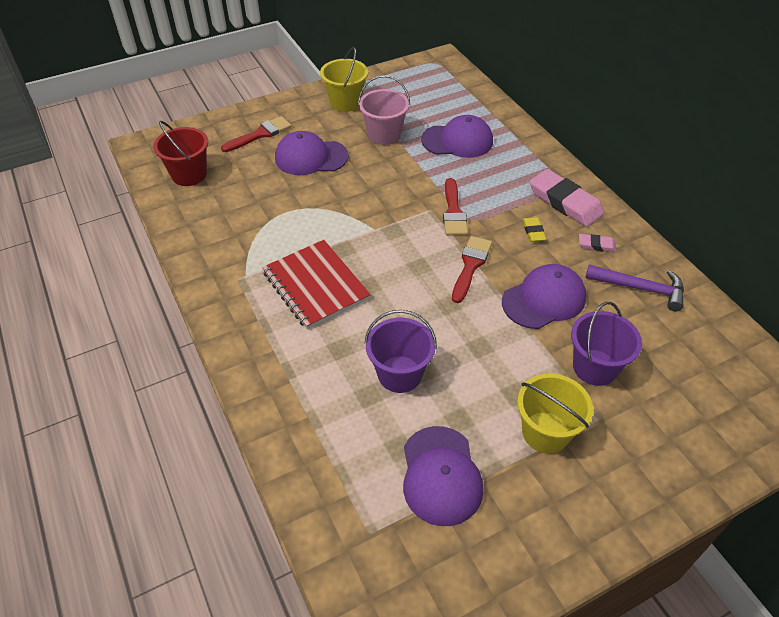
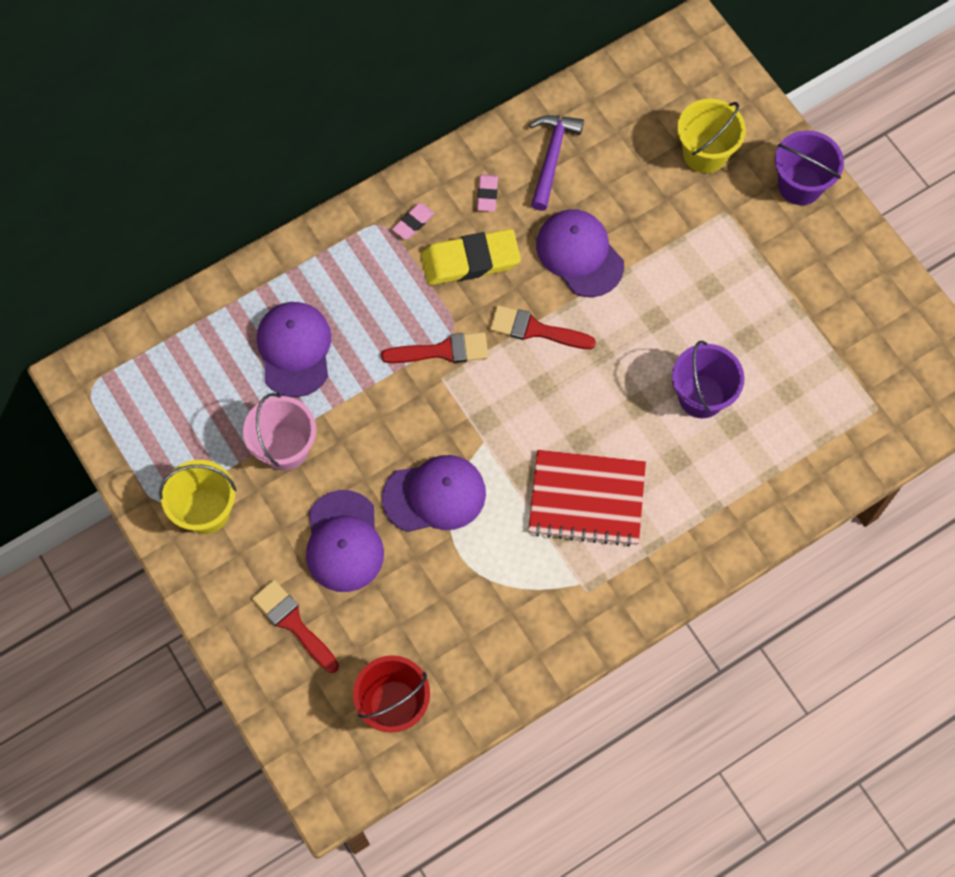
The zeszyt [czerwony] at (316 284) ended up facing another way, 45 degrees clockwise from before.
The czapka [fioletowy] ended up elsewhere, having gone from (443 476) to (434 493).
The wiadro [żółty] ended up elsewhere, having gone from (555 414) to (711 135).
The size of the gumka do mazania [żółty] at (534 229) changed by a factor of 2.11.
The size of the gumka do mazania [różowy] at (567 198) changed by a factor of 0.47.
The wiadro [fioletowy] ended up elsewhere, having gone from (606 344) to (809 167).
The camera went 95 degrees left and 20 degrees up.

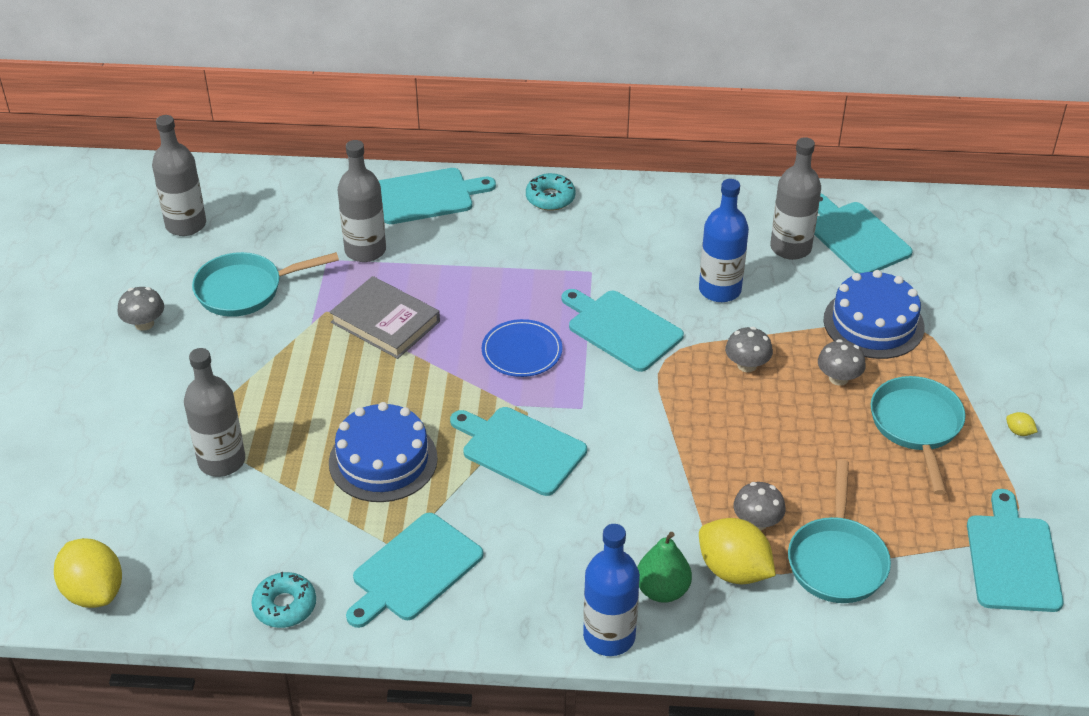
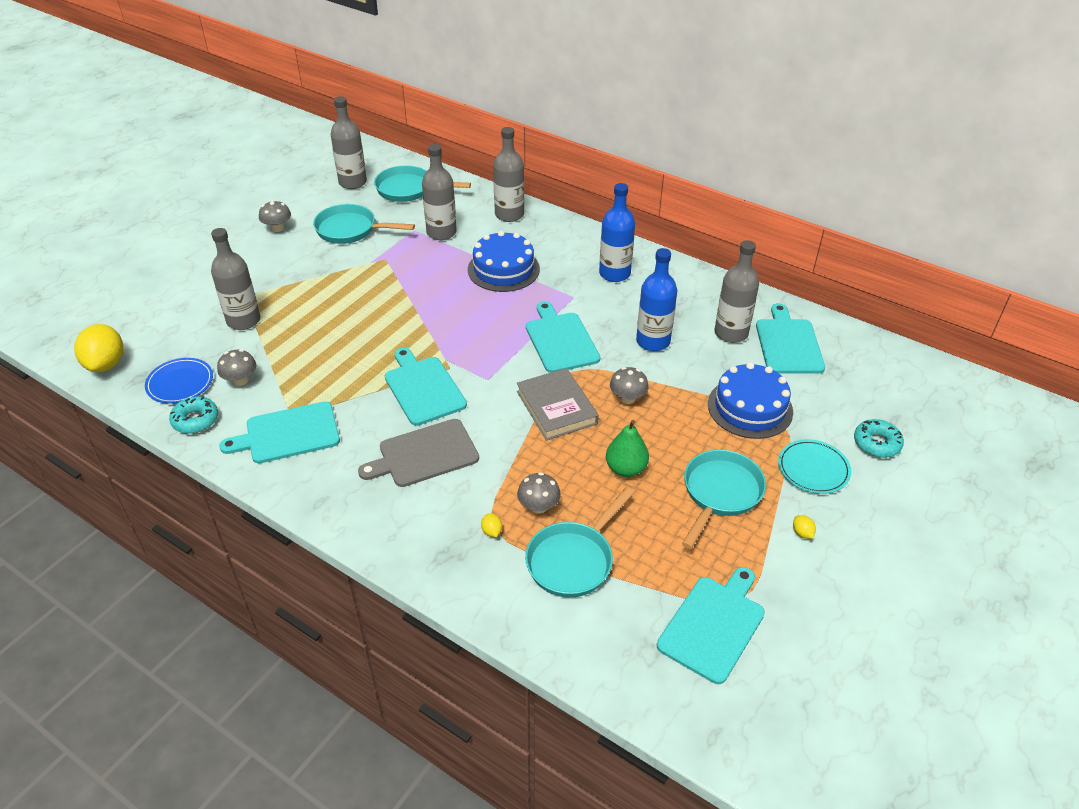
The tort [niebieski] ended up elsewhere, having gone from (383 452) to (504 261).
The książka [szary] ended up elsewhere, having gone from (385 317) to (558 404).
Where the deska do krojenia [turkusowy] stood at (437 196), the butelka [szary] came to stand at (508 174).
The talerz [niebieski] ended up elsewhere, having gone from (522 348) to (179 381).
The donut [turkusowy] ended up elsewhere, having gone from (551 192) to (879 438).
The butelka [niebieski] ended up elsewhere, having gone from (611 590) to (617 232).
The gruszka [zielony] ended up elsewhere, having gone from (664 567) to (627 448).
The size of the cytryna [żółty] at (737 551) changed by a factor of 0.40.
The grzyb [szary] ended up elsewhere, having gone from (842 362) to (236 367).
The second view gained the deska do krojenia [szary] at (418 453).
The second view gained the patelnia [turkusowy] at (422 183).
The second view gained the talerz [turkusowy] at (814 466).
The camera went 30 degrees right and 0 degrees up.

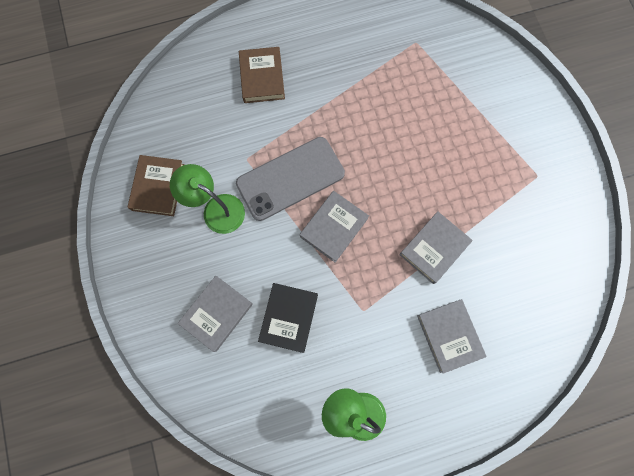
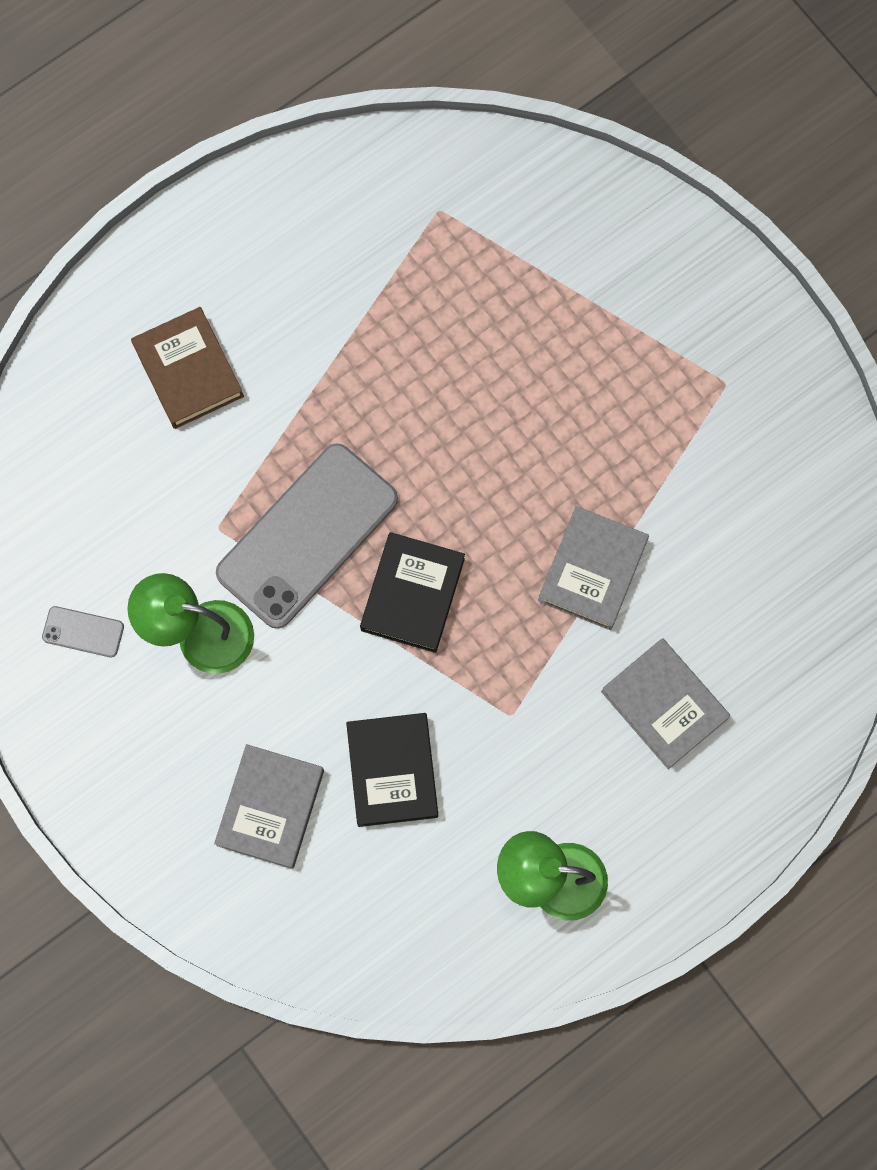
Where the książka [brązowy] stood at (156 185), the telefon [szary] came to stand at (83 631).
What was the książka [szary] at (334 227) turned into the książka [czarny] at (412 592).
The camera went 20 degrees left and 0 degrees up.

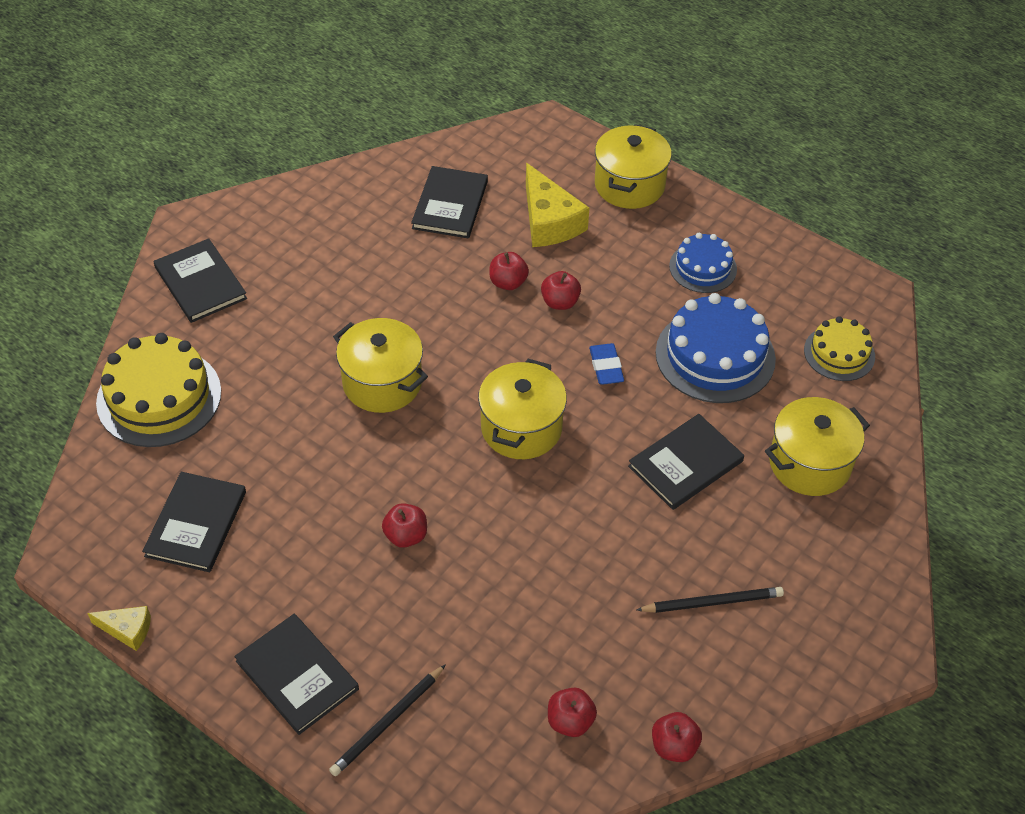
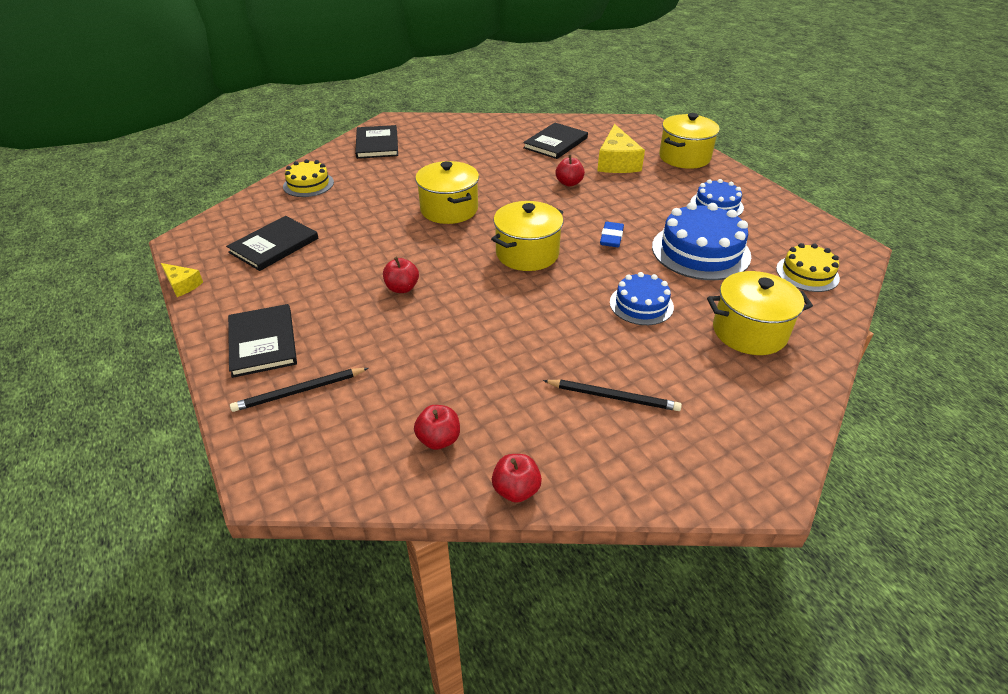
The size of the tort [żółty] at (158 390) changed by a factor of 0.59.
The second view lost the jabłko [czerwony] at (561 290).
Where the książka [czarny] stood at (686 462), the tort [niebieski] came to stand at (642 298).
The camera went 25 degrees right and 10 degrees down.

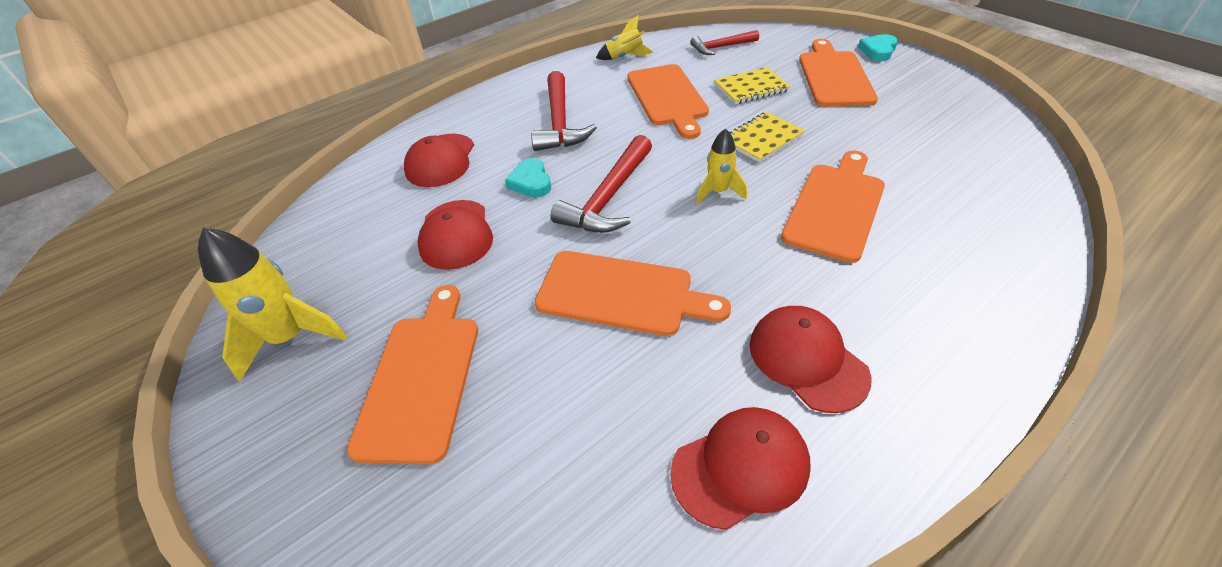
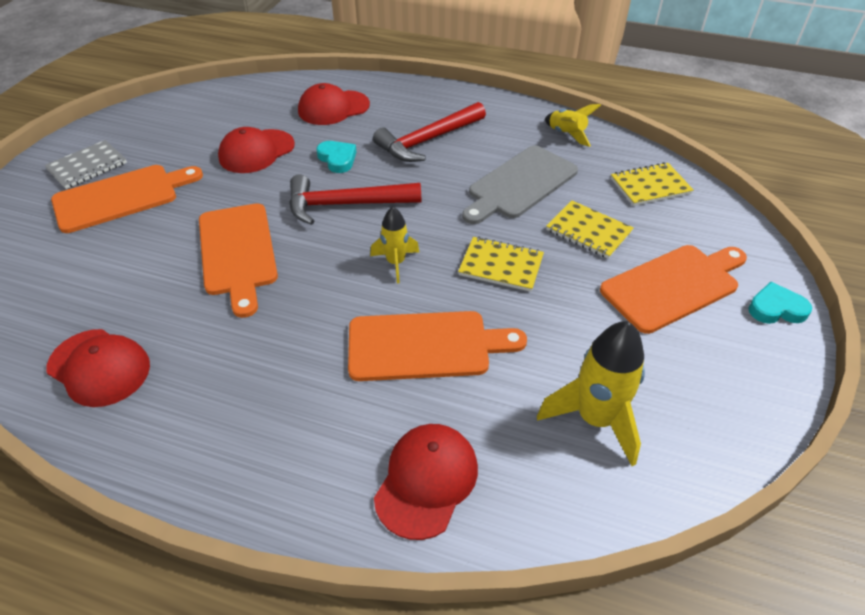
The rakieta [żółty] ended up elsewhere, having gone from (272 304) to (591 393).
The serce [turkusowy] at (528 178) ended up facing another way, 105 degrees clockwise from before.
What was the deska do krojenia [pomarańczowy] at (668 101) turned into the deska do krojenia [szary] at (520 184).
Where the młotek [czerwony] stood at (724 42), the zeszyt [żółty] came to stand at (652 184).
The czapka [czerwony] ended up elsewhere, having gone from (810 359) to (426 482).
The second view gained the zeszyt [szary] at (86 164).
The camera went 55 degrees right and 0 degrees up.

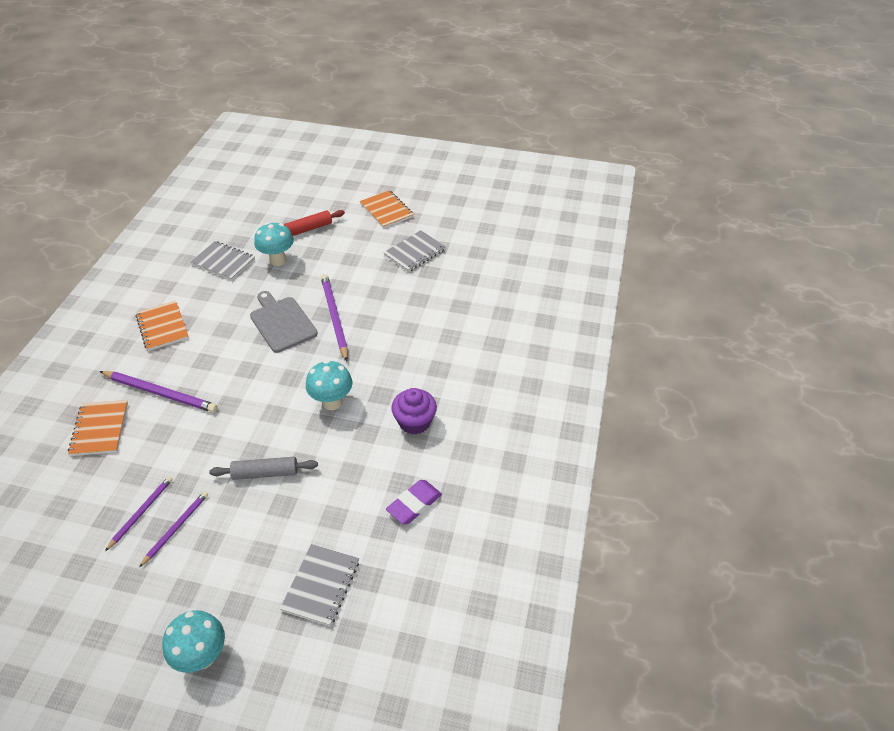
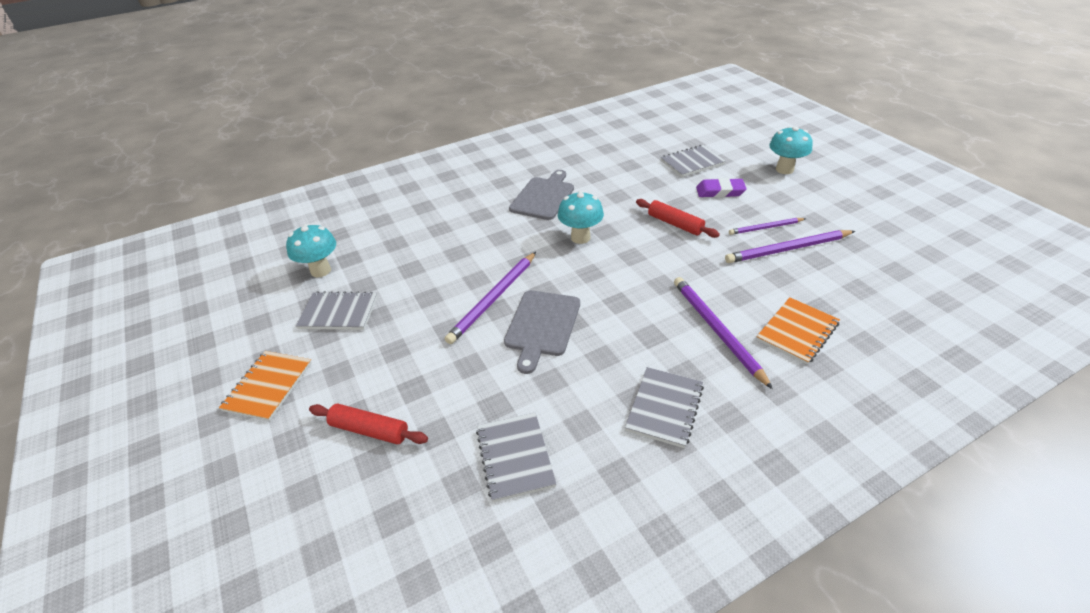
The size of the ołówek [fioletowy] at (139 513) changed by a factor of 1.65.
What was the zeszyt [pomarańczowy] at (162 326) turned into the zeszyt [szary] at (664 407).
What was the wałek do ciasta [szary] at (263 468) turned into the wałek do ciasta [czerwony] at (678 218).
The grzyb [turkusowy] ended up elsewhere, having gone from (274 244) to (311 250).
The gumka do mazania [fioletowy] ended up elsewhere, having gone from (414 502) to (721 188).
Where the muffinka [fioletowy] stood at (414 411), the deska do krojenia [szary] came to stand at (541 195).
The camera went 130 degrees left and 5 degrees down.

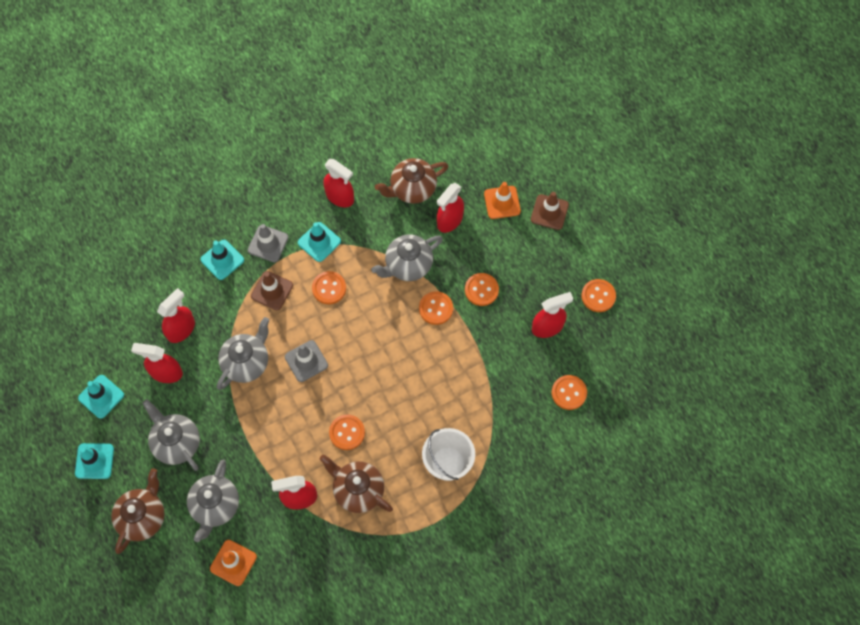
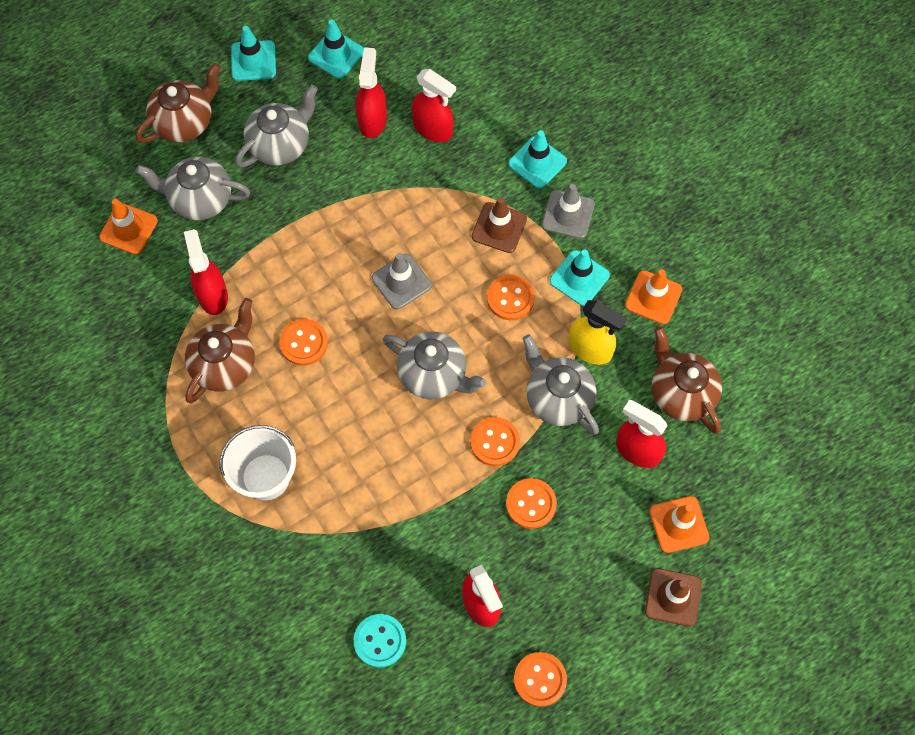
The imbryk [brązowy] at (138 511) ended up facing another way, 60 degrees counterclockwise from before.
The imbryk [szary] ended up elsewhere, having gone from (243 353) to (435 365).
Where the spryskiwacz [czerwony] stood at (338 183), the pachołek [pomarańczowy] came to stand at (653 296).
What was the guzik [pomarańczowy] at (569 392) turned into the guzik [turkusowy] at (380 641).
The second view gained the spryskiwacz [żółty] at (598 332).
The camera went 85 degrees right and 0 degrees up.

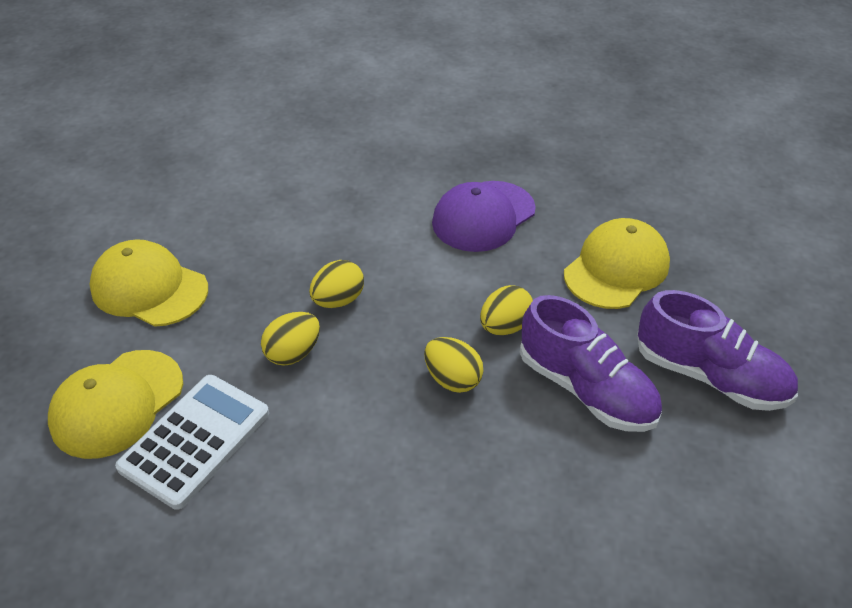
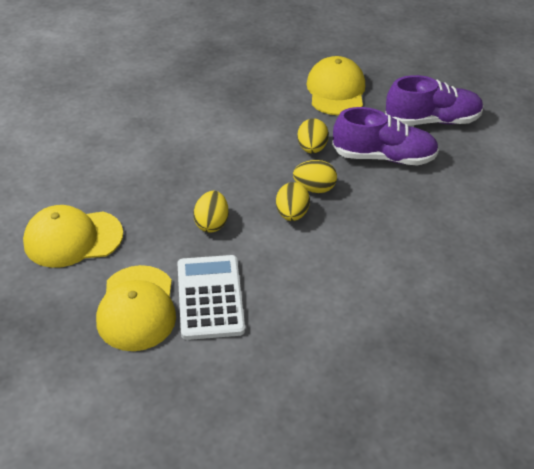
The jajko [żółty] ended up elsewhere, having gone from (336 284) to (293 201).
The second view lost the czapka [fioletowy] at (484 216).
The camera went 40 degrees left and 0 degrees up.

